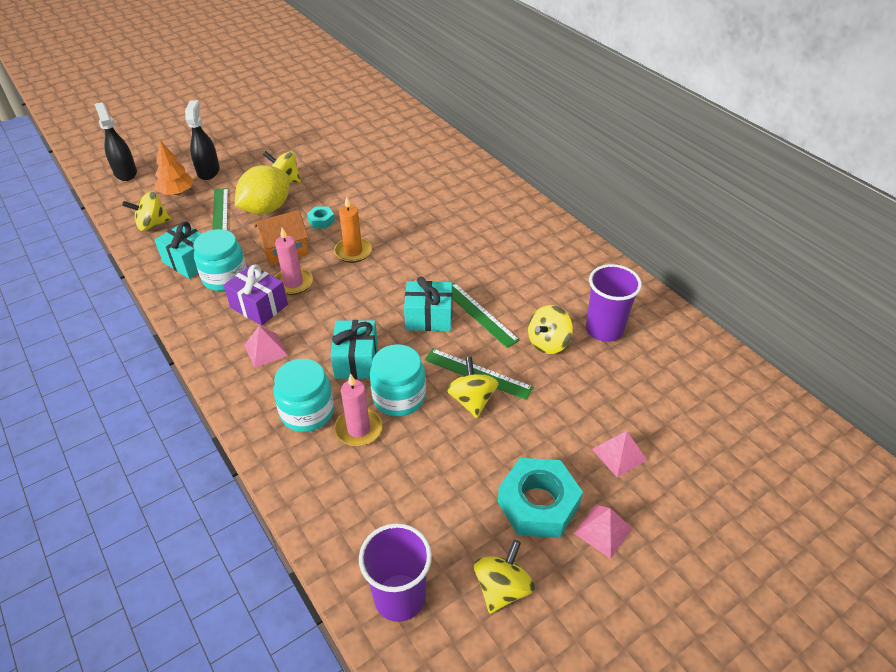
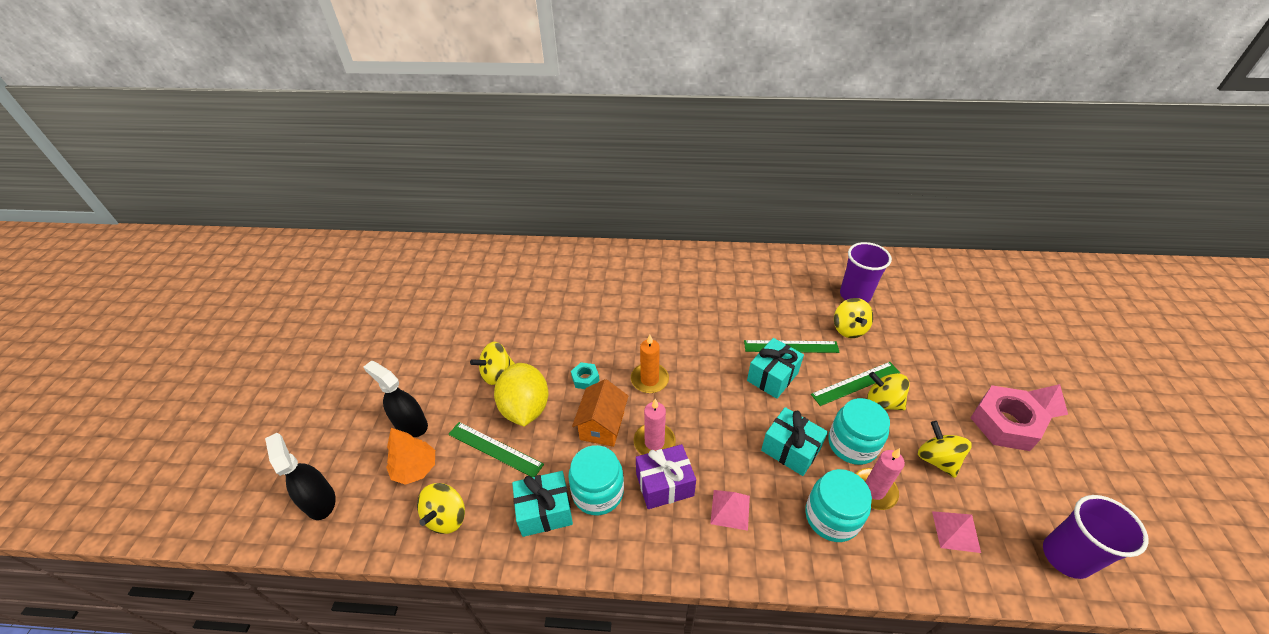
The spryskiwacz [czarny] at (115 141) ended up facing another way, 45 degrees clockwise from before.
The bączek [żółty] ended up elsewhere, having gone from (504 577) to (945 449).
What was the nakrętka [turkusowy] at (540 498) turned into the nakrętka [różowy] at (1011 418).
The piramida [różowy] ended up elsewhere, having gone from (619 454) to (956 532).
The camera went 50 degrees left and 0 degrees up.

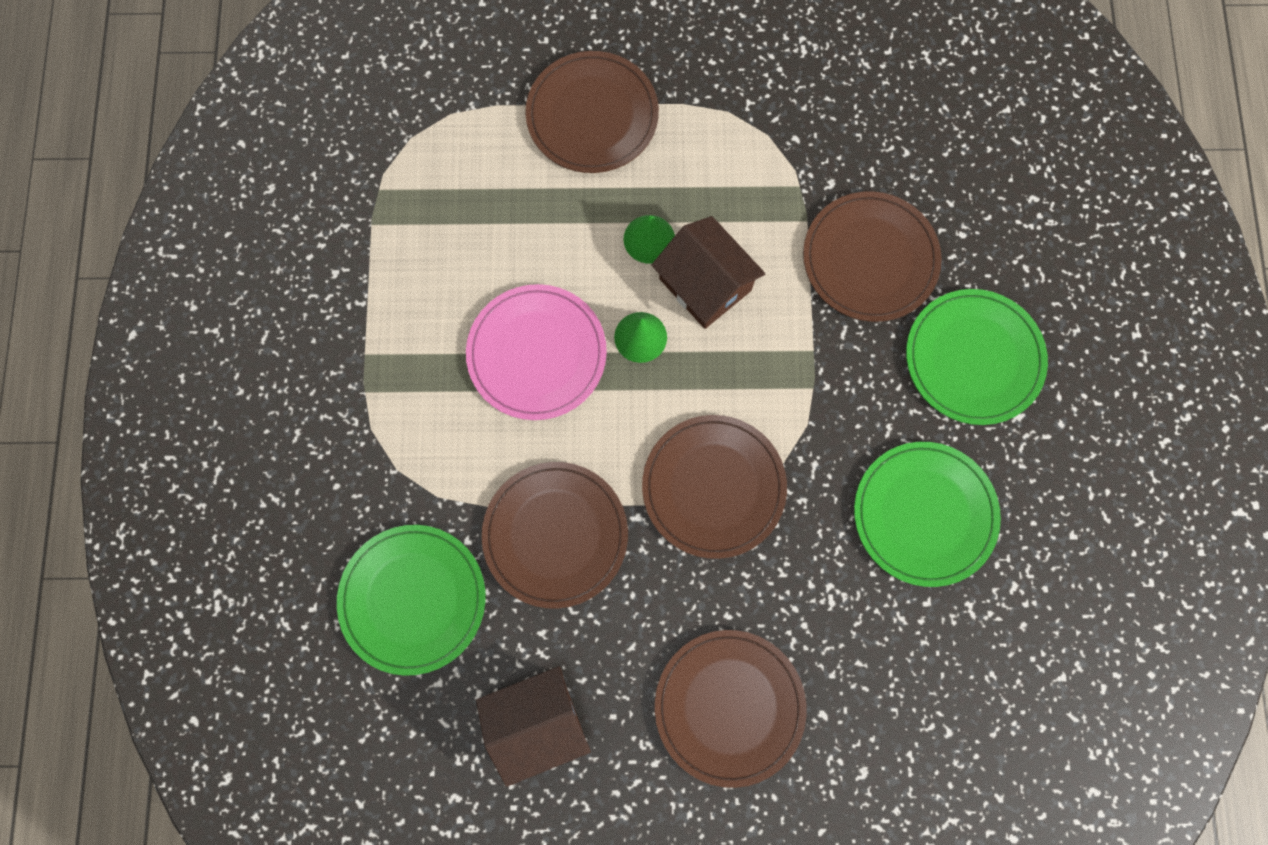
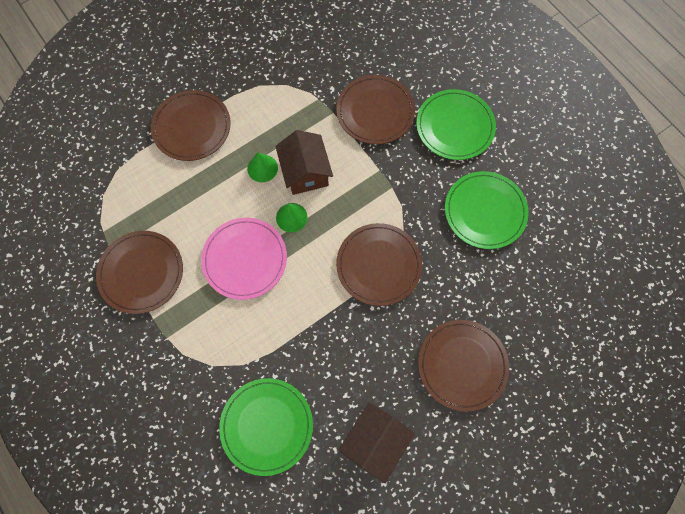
The talerz [brązowy] ended up elsewhere, having gone from (555 535) to (139 272).
The domek [brązowy] at (708 272) ended up facing another way, 60 degrees clockwise from before.
The camera went 35 degrees left and 5 degrees down.

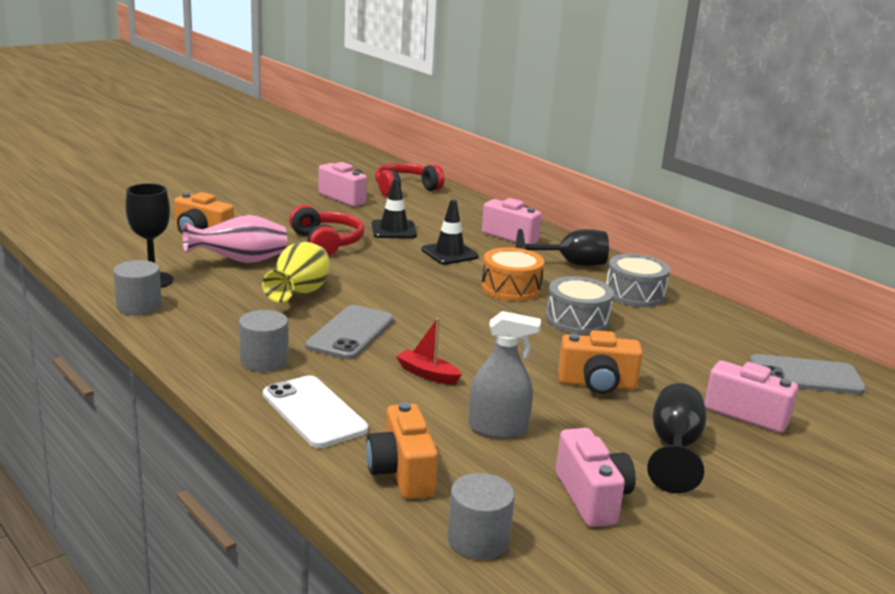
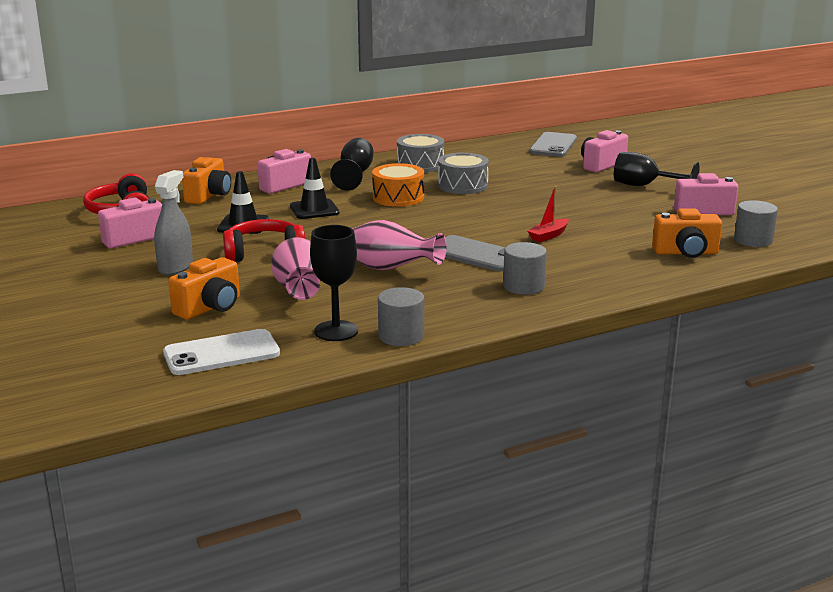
What was the wazon [żółty] at (295 272) turned into the wazon [różowy] at (399 245).
The telefon [biały] ended up elsewhere, having gone from (315 411) to (221 352).
The spryskiwacz [szary] ended up elsewhere, having gone from (505 375) to (173 222).
The aparat fotograficzny [pomarańczowy] ended up elsewhere, having gone from (600 362) to (206 180).
The camera went 75 degrees left and 0 degrees up.

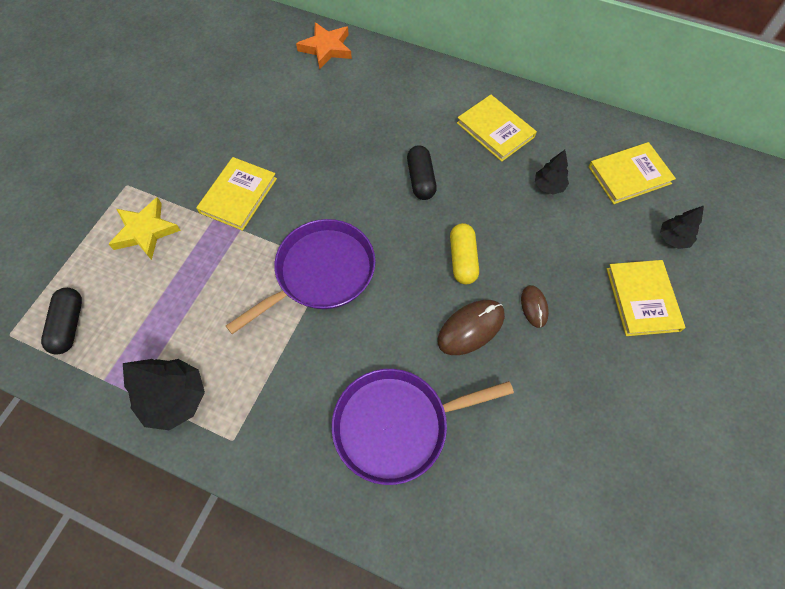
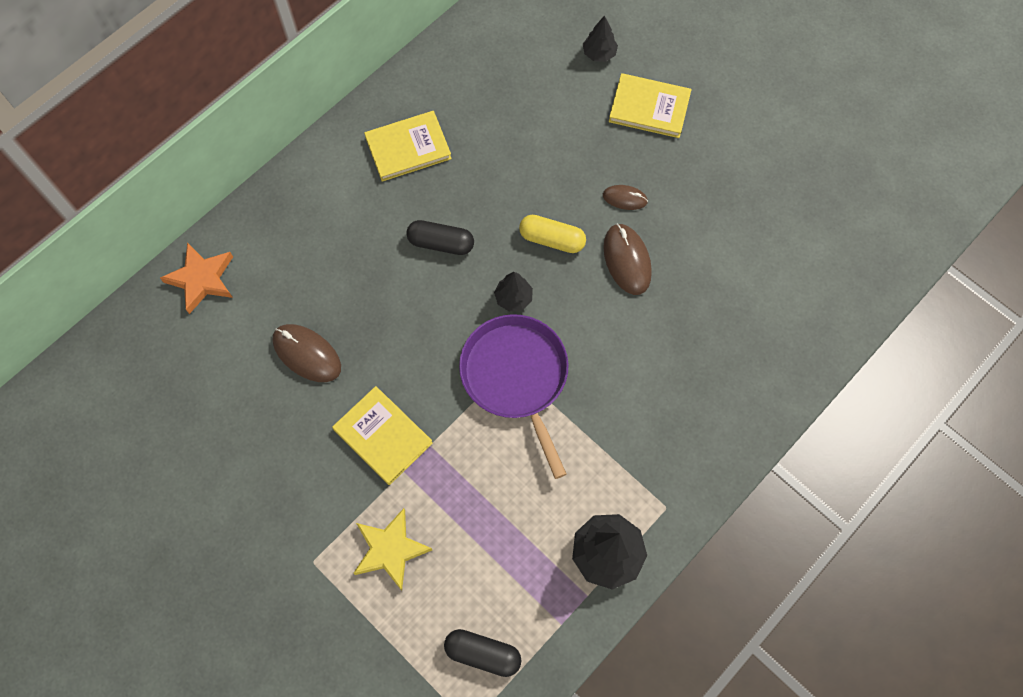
The second view lost the patelnia [fioletowy] at (422 427).
The drzewko [czarny] ended up elsewhere, having gone from (552 172) to (513 292).
The second view lost the książka [żółty] at (632 173).
The second view gained the myszka [brązowy] at (306 353).
The camera went 70 degrees left and 5 degrees up.

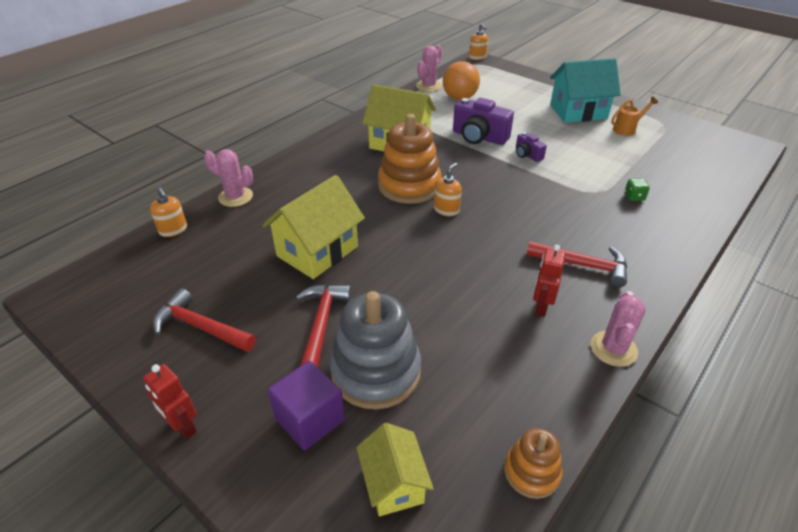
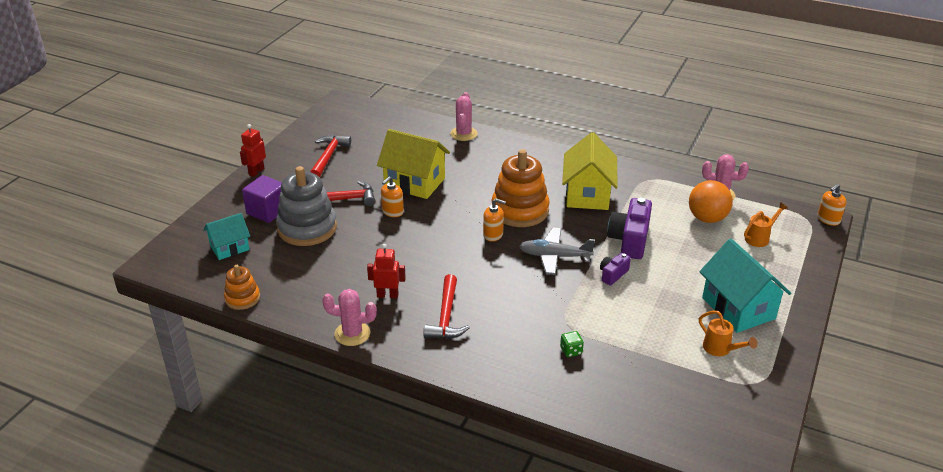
The dozownik mydła [pomarańczowy] ended up elsewhere, having gone from (168 212) to (392 196).
What was the domek [żółty] at (395 469) turned into the domek [turkusowy] at (227 236).
The second view gained the samolot [szary] at (557 251).
The second view gained the konewka [pomarańczowy] at (766 224).
The camera went 75 degrees right and 5 degrees down.

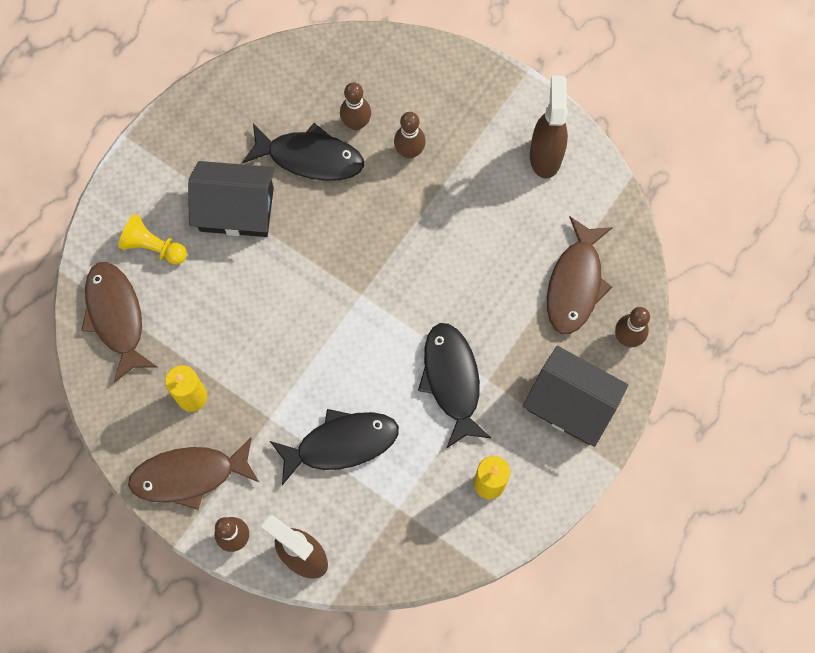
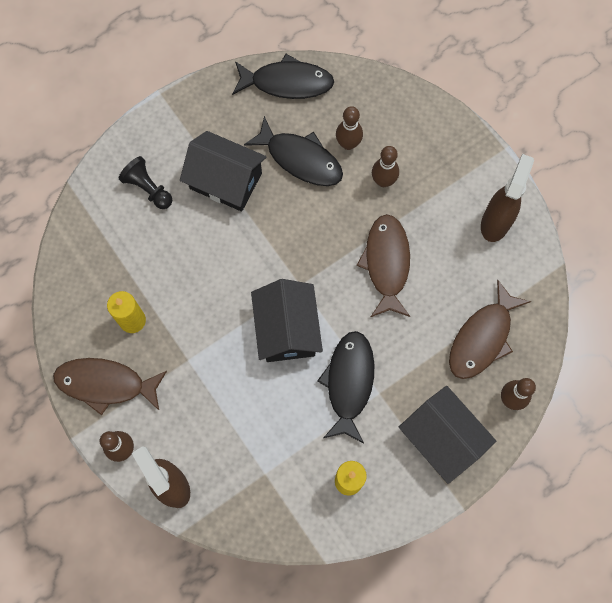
The ryba [brązowy] ended up elsewhere, having gone from (119 322) to (383 265).
What was the pionek [żółty] at (152 239) turned into the pionek [czarny] at (145 182).
The ryba [czarny] ended up elsewhere, having gone from (334 447) to (283 76).
The second view gained the domek [czarny] at (287 320).
The camera went 20 degrees right and 0 degrees up.

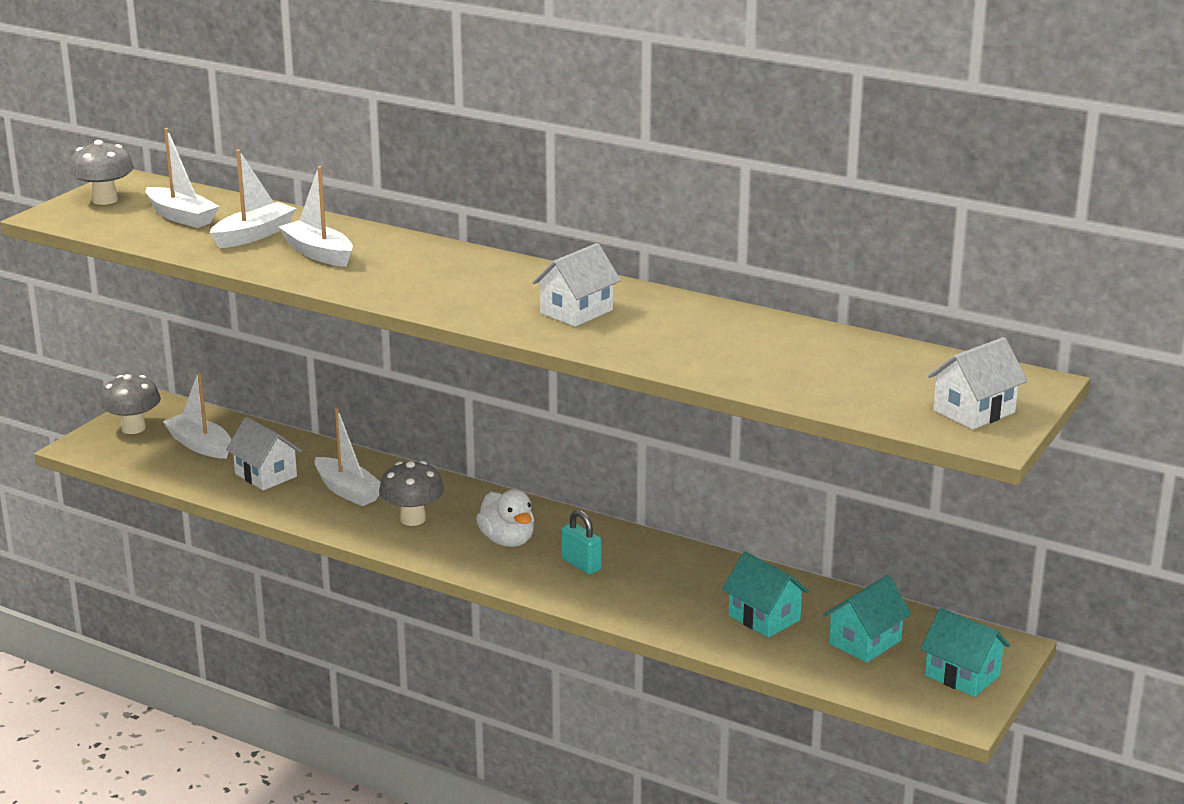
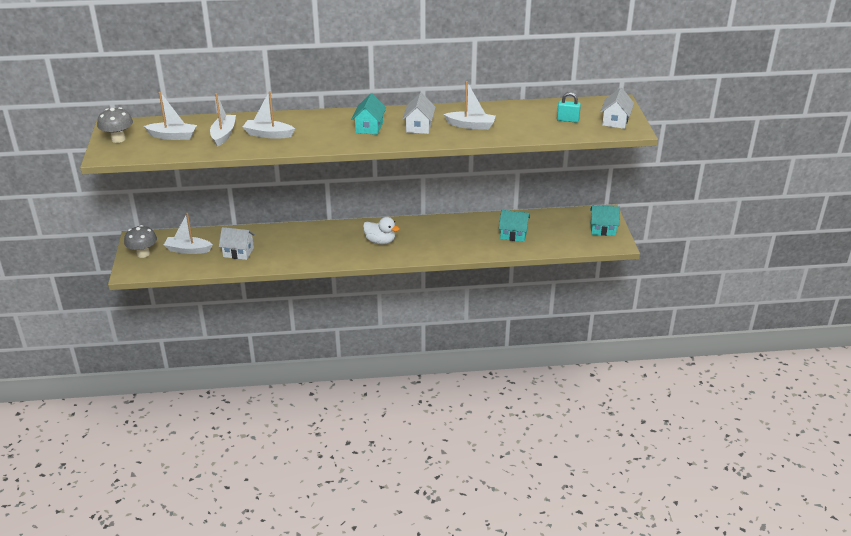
The łódka [biały] ended up elsewhere, having gone from (347 457) to (470 105).
The second view lost the grzyb [szary] at (411 493).
The kłódka [turkusowy] ended up elsewhere, having gone from (581 542) to (569 107).
The domek [turkusowy] ended up elsewhere, having gone from (867 619) to (368 114).
The camera went 35 degrees left and 10 degrees up.

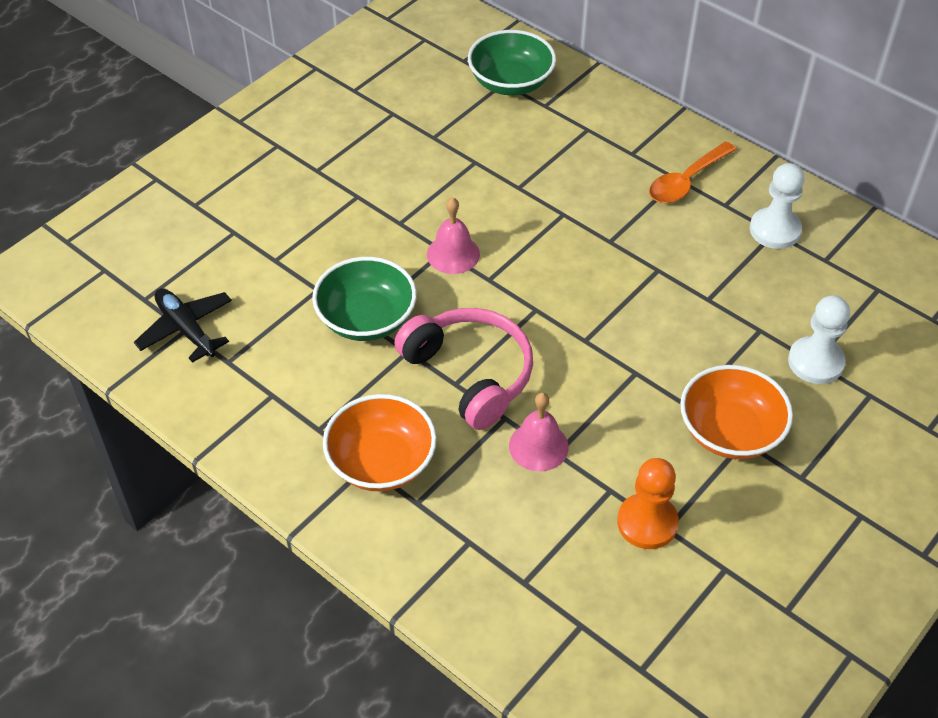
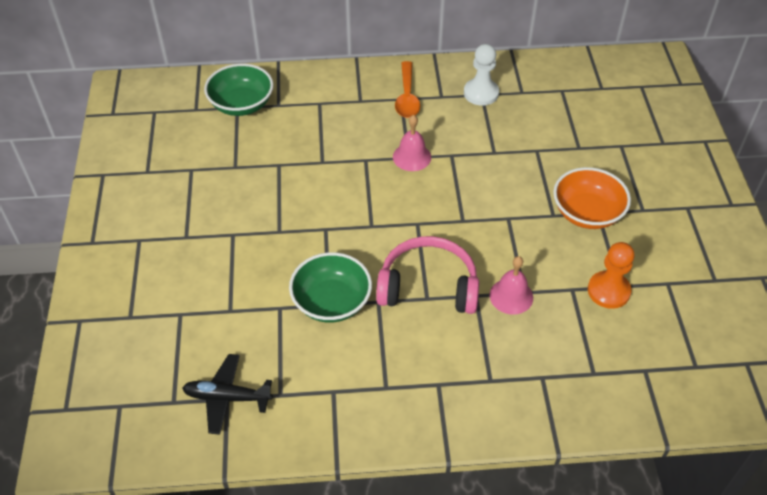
The second view lost the miska [pomarańczowy] at (380 442).
The dzwonek [różowy] ended up elsewhere, having gone from (453 235) to (412 143).
The second view lost the pionek [biały] at (819 339).
The camera went 45 degrees left and 0 degrees up.

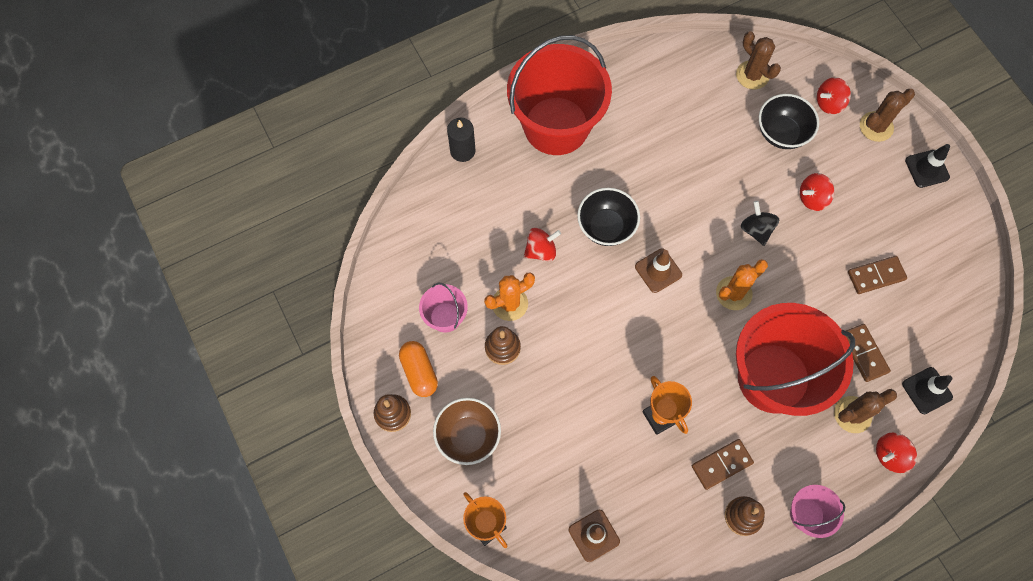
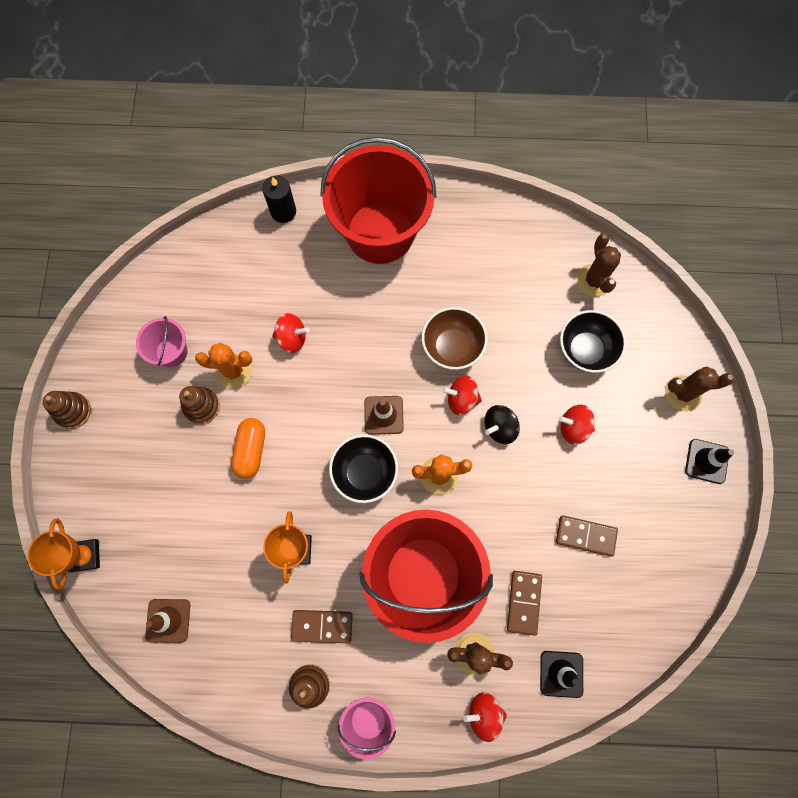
The kapsułka [pomarańczowy] ended up elsewhere, having gone from (418 369) to (248 448).
The miska [brązowy] ended up elsewhere, having gone from (467 431) to (454 338).
The miska [czarny] ended up elsewhere, having gone from (608 217) to (363 468).
The bączek [czarny] at (760 223) ended up facing another way, 135 degrees counterclockwise from before.
The bączek [czerwony] ended up elsewhere, having gone from (834 95) to (462 395).
The camera went 30 degrees right and 5 degrees up.

